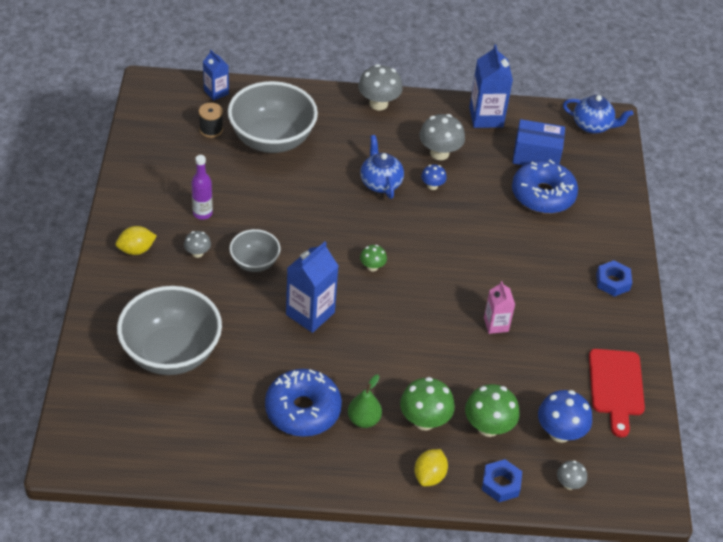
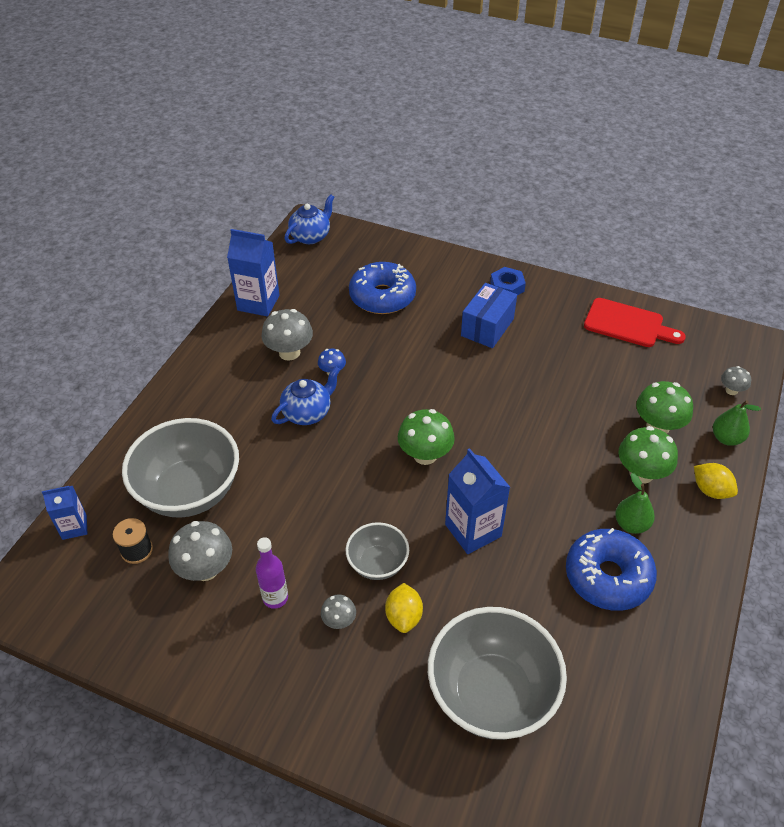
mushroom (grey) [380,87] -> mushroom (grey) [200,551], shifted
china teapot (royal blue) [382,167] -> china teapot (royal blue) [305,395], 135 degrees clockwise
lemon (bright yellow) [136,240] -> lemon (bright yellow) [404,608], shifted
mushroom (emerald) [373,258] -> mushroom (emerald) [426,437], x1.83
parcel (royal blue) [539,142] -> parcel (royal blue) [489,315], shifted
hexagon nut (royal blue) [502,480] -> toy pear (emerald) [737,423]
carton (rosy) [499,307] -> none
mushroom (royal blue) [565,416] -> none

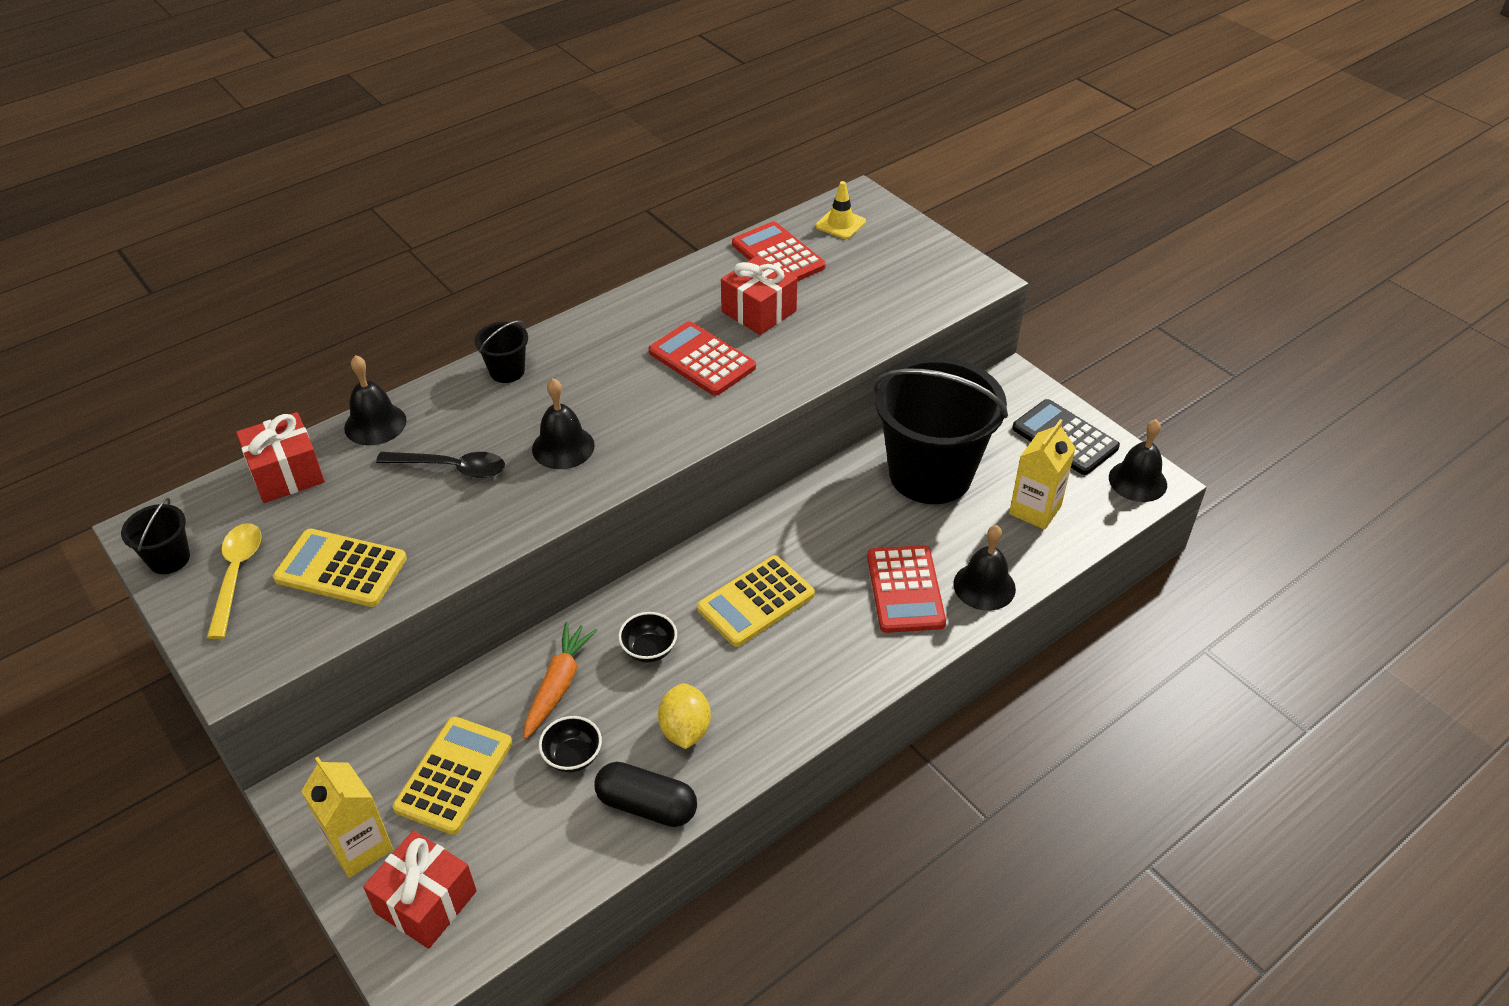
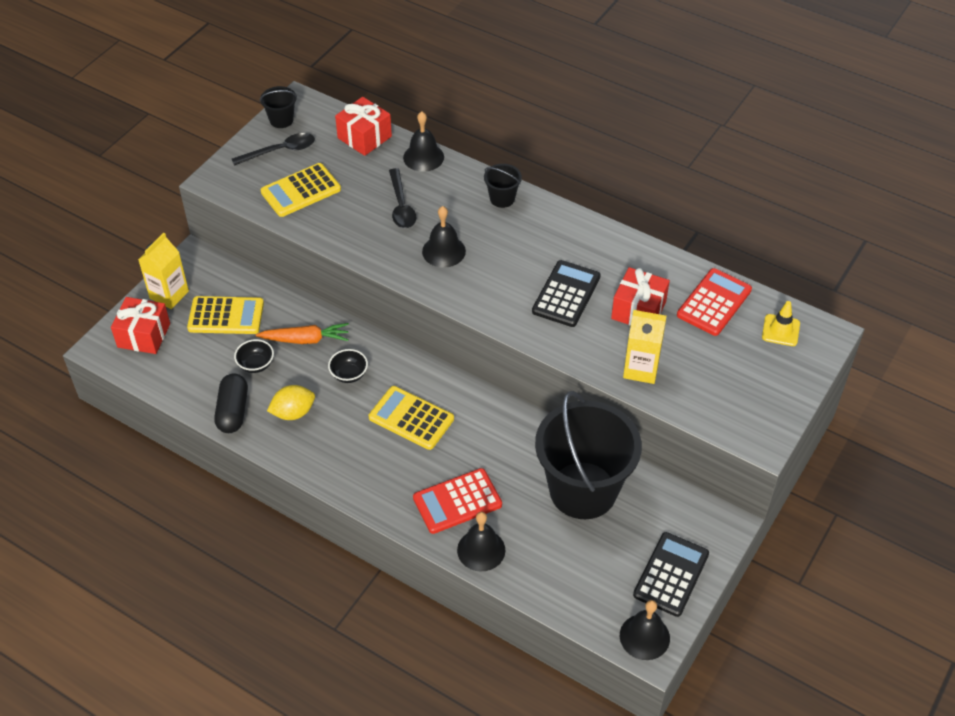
teaspoon (bright yellow) [234,581] -> teaspoon (ebony) [273,149]
pocket calculator (bright yellow) [340,568] -> pocket calculator (bright yellow) [301,190], 120 degrees counterclockwise
pocket calculator (crimson) [702,358] -> pocket calculator (ebony) [566,293]
carton (bright yellow) [1042,474] -> carton (bright yellow) [644,347], shifted

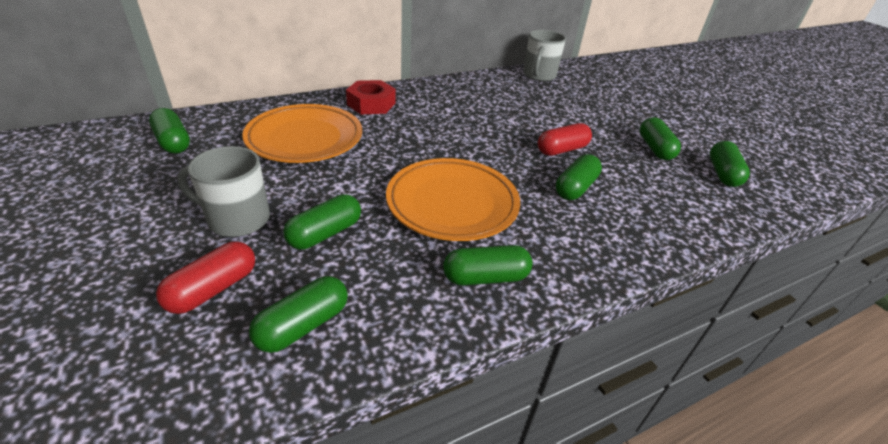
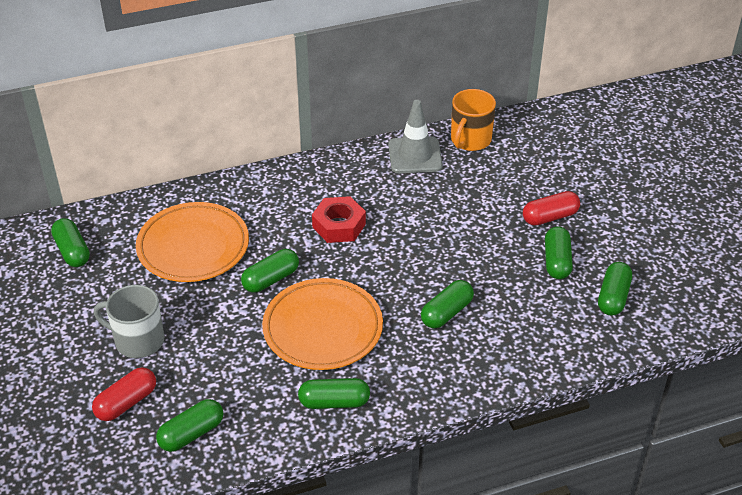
capsule (emerald) [322,222] -> capsule (emerald) [270,271], shifted
hexagon nut (crimson) [371,97] -> hexagon nut (crimson) [339,219], shifted
none -> safety cone (grey) [415,136]
mug (grey) [544,55] -> mug (orange) [473,120]
capsule (crimson) [565,139] -> capsule (crimson) [551,208], shifted

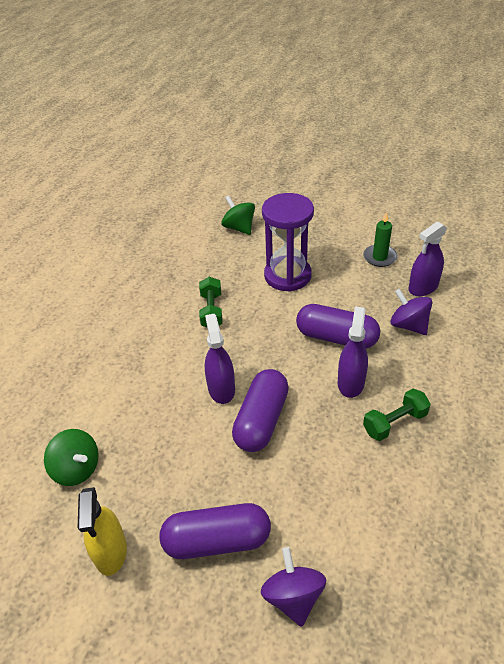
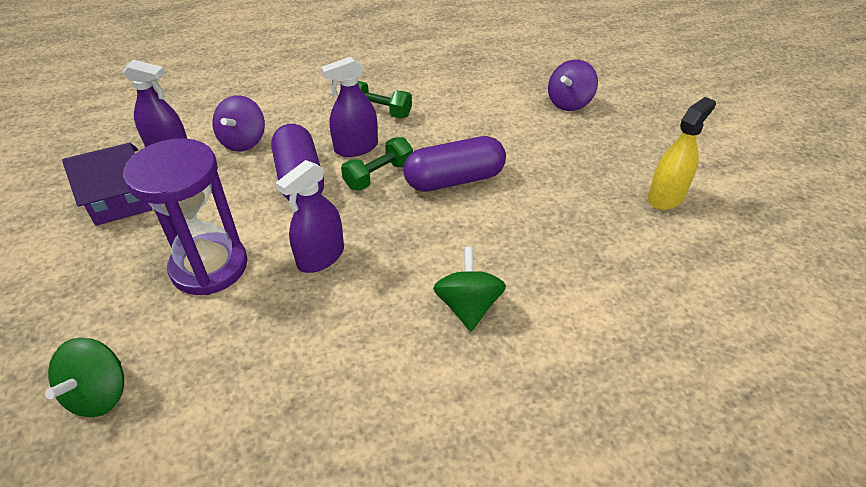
wax candle (emerald) [380,239] -> cottage (royal purple) [107,184]
spray cleaner (royal purple) [220,359] -> spray cleaner (royal purple) [310,216], shifted
dumbbell (emerald) [211,302] -> dumbbell (emerald) [377,164], shifted
whirligig (emerald) [71,457] -> whirligig (emerald) [469,289], shifted
capsule (royal purple) [215,531] -> none

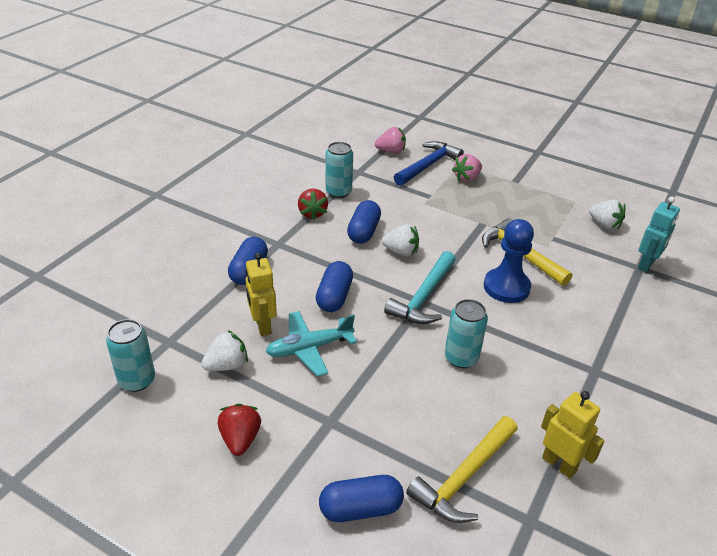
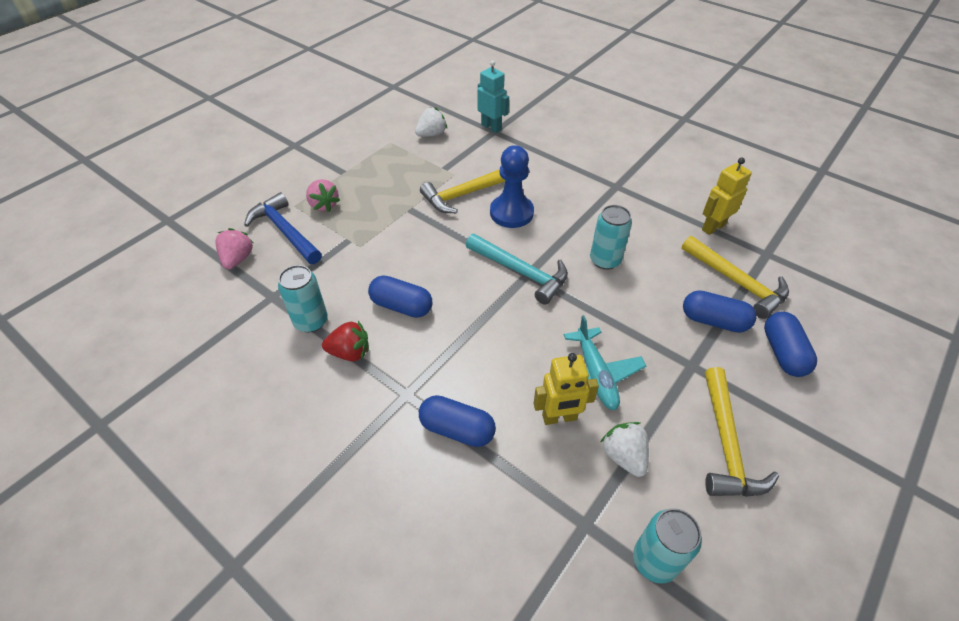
capsule (royal blue) [334,286] -> capsule (royal blue) [719,311], shifted
strawberry (crimson) [239,430] -> hammer (bright yellow) [742,432]
strawberry (snow-white) [400,240] -> none

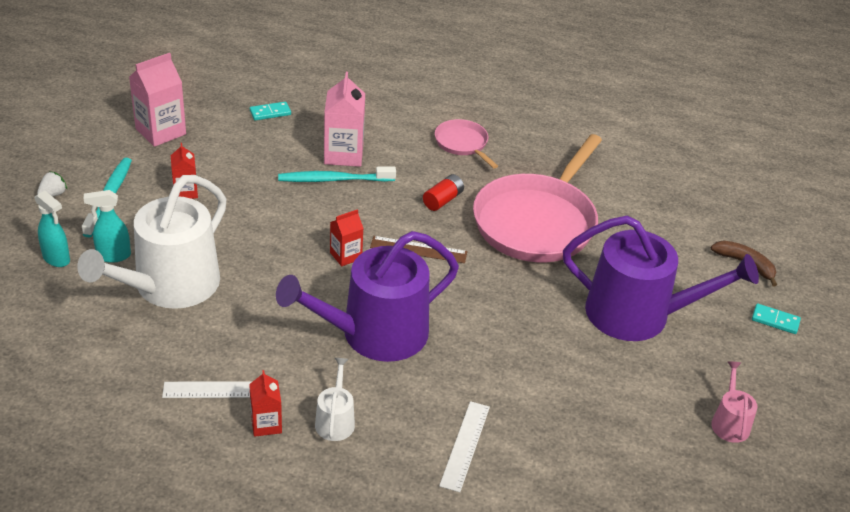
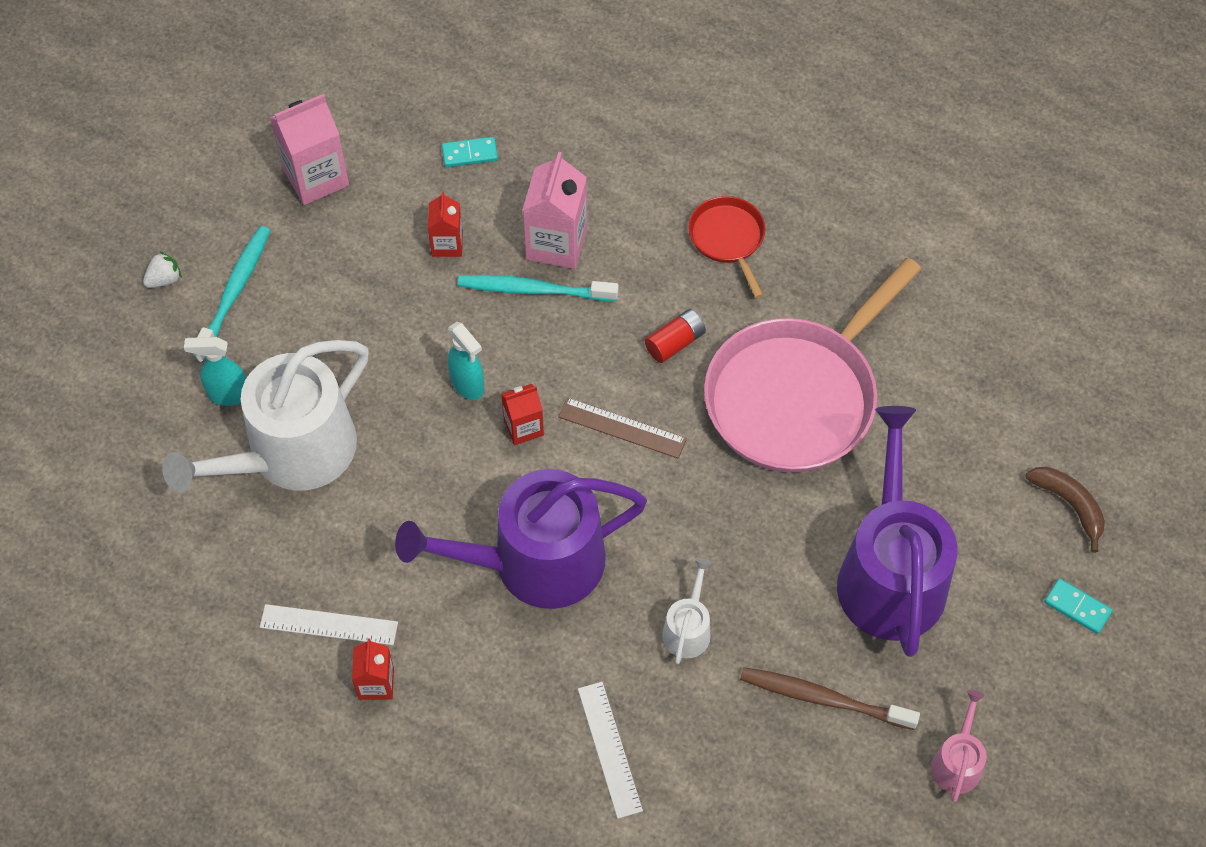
carton (crimson) [184,171] -> carton (crimson) [445,224], shifted
spray cleaner (aqua) [52,229] -> spray cleaner (aqua) [466,361], shifted
ruler (snow-white) [464,446] -> ruler (snow-white) [610,750], 45 degrees counterclockwise
watering can (snow-white) [335,399] -> watering can (snow-white) [687,611], shifted
frying pan (rosy) [466,144] -> frying pan (crimson) [727,247]
none -> dental brush (russet) [830,698]
watering can (royal purple) [661,278] -> watering can (royal purple) [897,531], 120 degrees counterclockwise

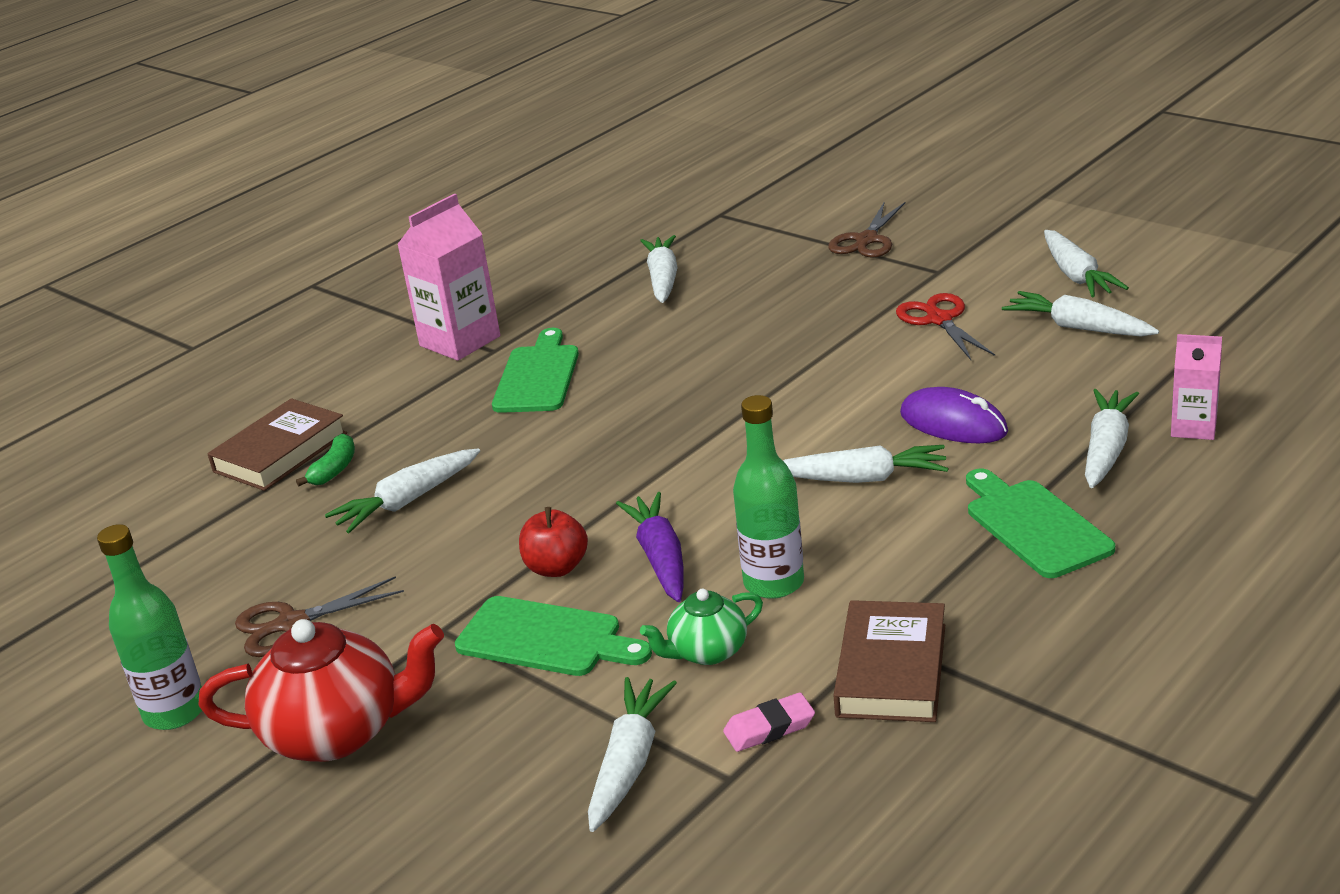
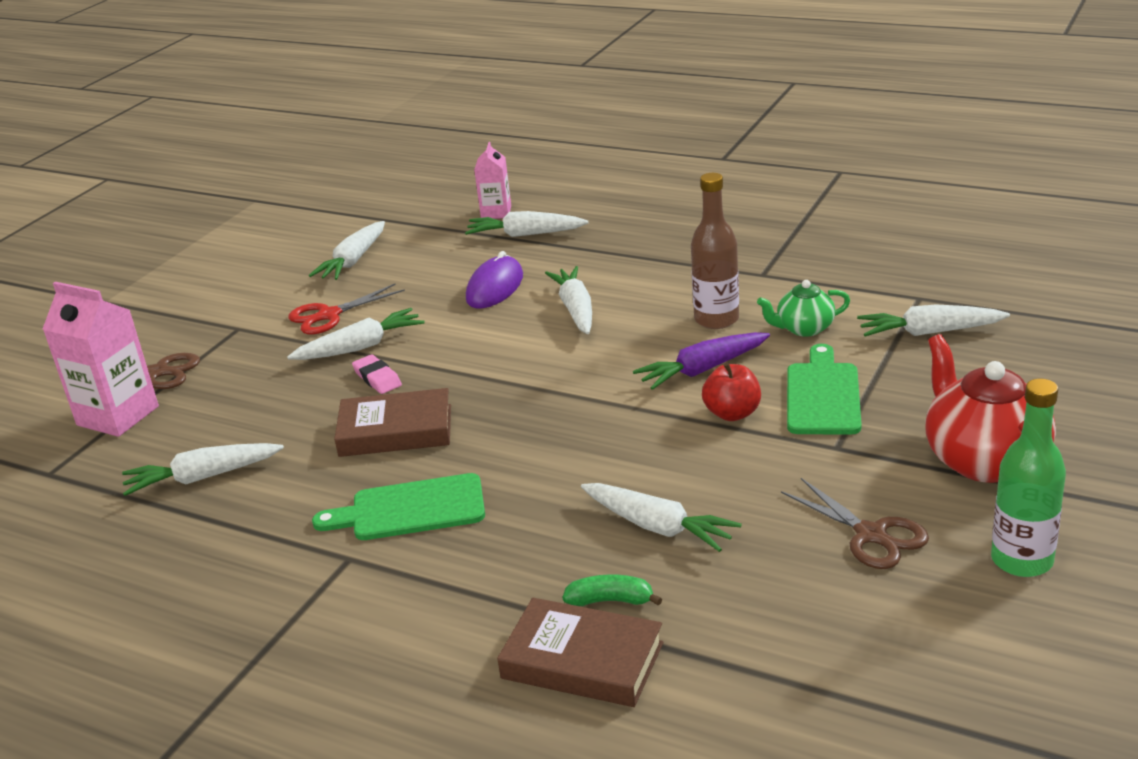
carton (rosy) [448,277] -> carton (rosy) [101,359], shifted
carrot (snow-white) [1086,263] -> carrot (snow-white) [355,334], shifted
hardback (russet) [889,661] -> hardback (russet) [392,422], shifted
pencil eraser (rosy) [769,722] -> pencil eraser (rosy) [377,374], shifted
flask (emerald) [768,497] -> flask (russet) [715,251]
china teapot (emerald) [701,626] -> china teapot (emerald) [803,308], 120 degrees clockwise
bread board (emerald) [1040,523] -> none

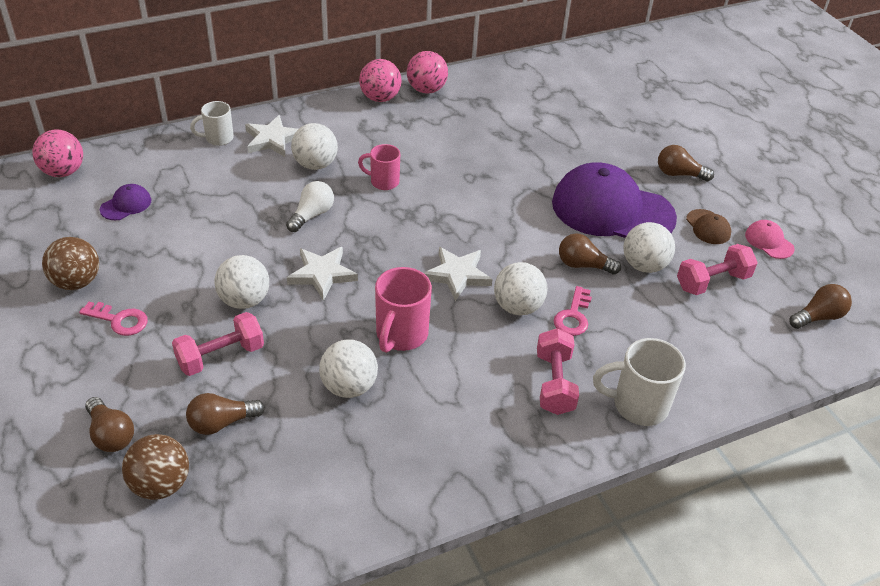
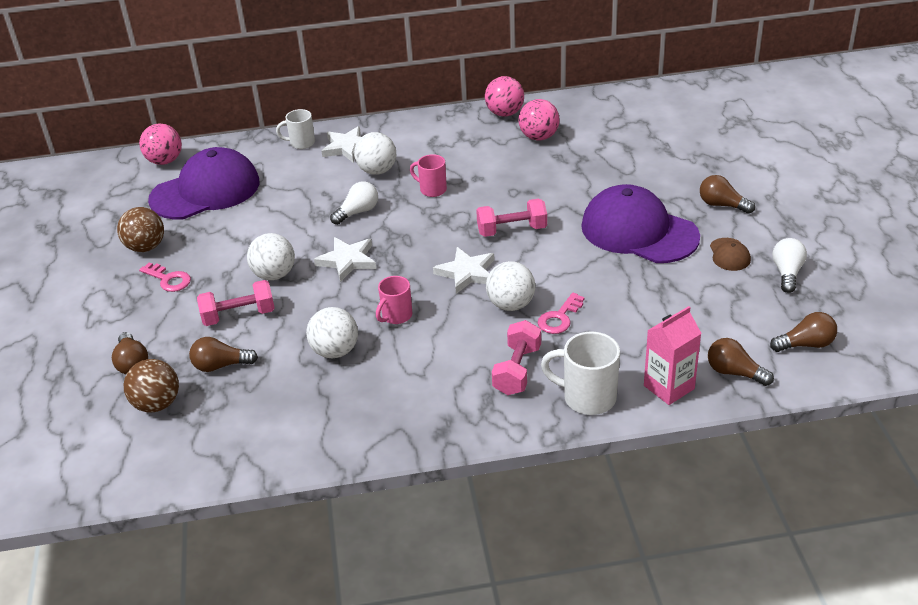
peaked cap (royal purple) [125,202] -> peaked cap (royal purple) [204,183], x2.45
mug (rosy) [403,310] -> mug (rosy) [394,300], x0.64
dumbbell (rosy) [717,269] -> dumbbell (rosy) [511,218], shifted
sphere (rosy) [380,80] -> sphere (rosy) [539,120], shifted
none -> carton (rosy) [673,355]
lightbulb (russet) [590,254] -> lightbulb (russet) [741,362], shifted
peaked cap (rosy) [770,239] -> lightbulb (snow-white) [789,265]
sphere (snow-white) [649,247] -> none

